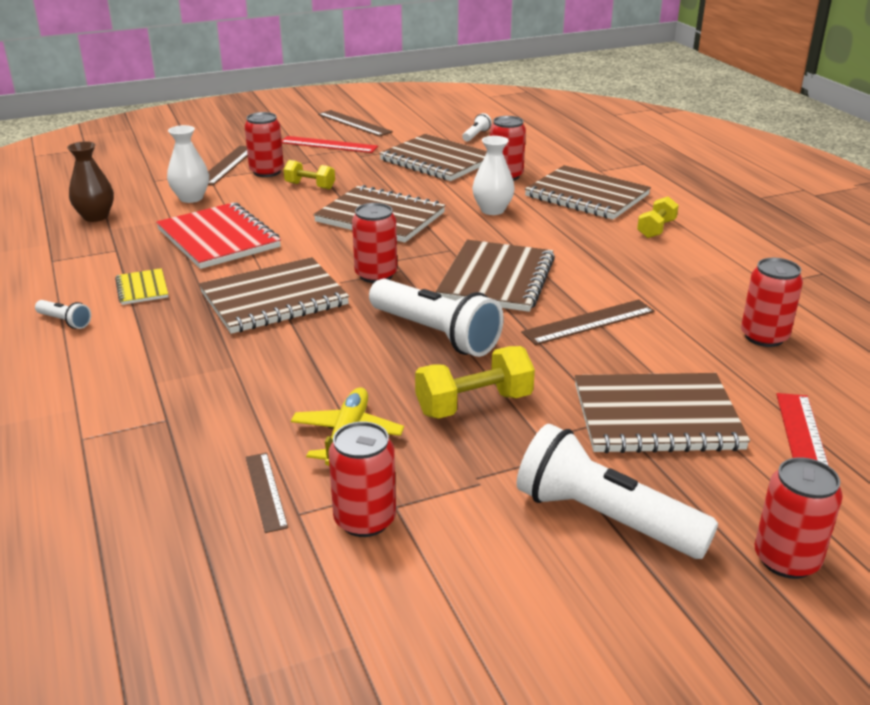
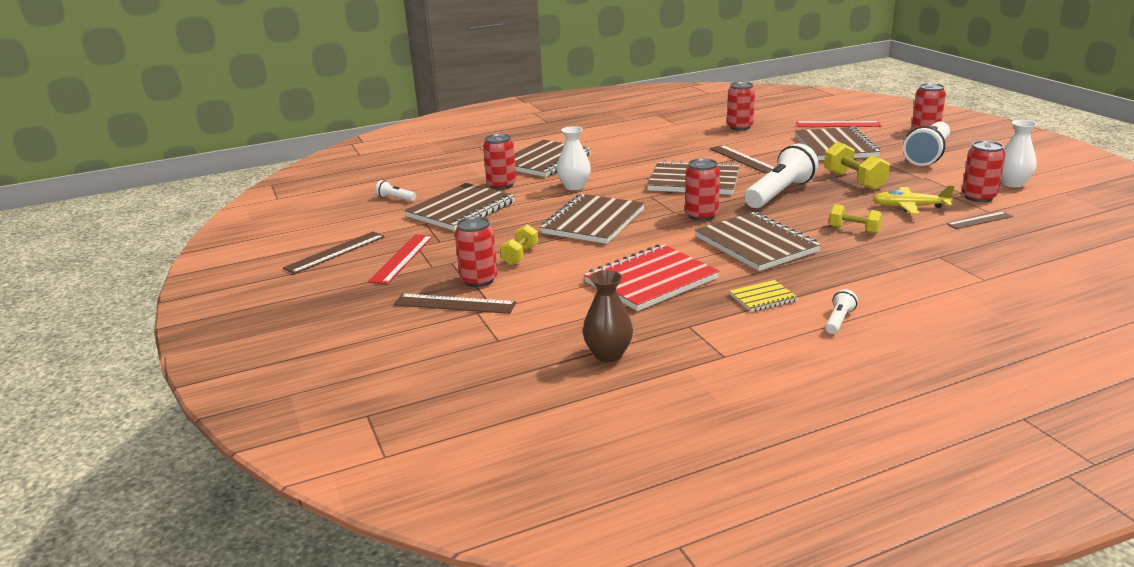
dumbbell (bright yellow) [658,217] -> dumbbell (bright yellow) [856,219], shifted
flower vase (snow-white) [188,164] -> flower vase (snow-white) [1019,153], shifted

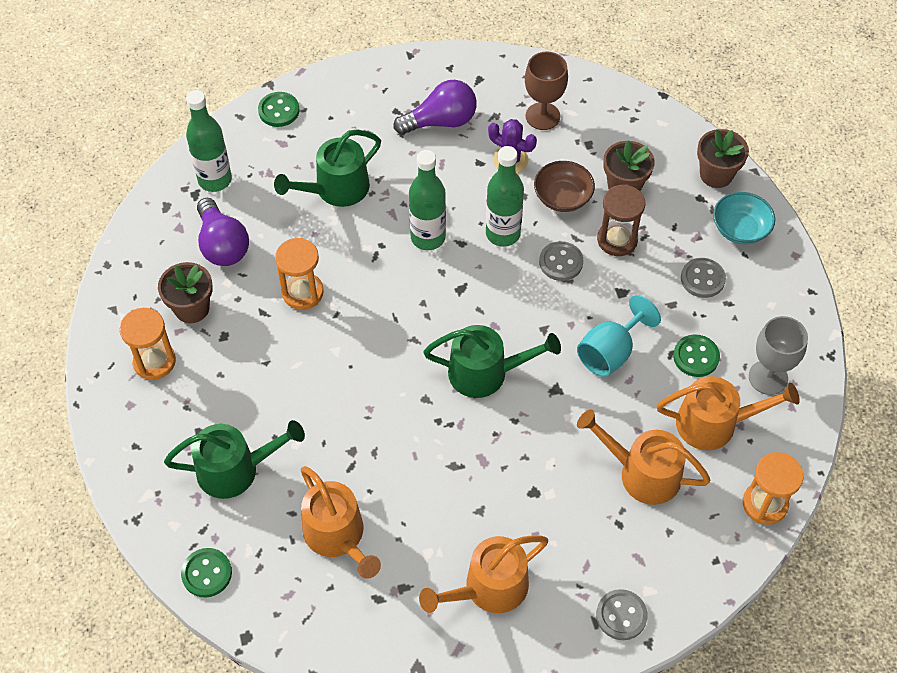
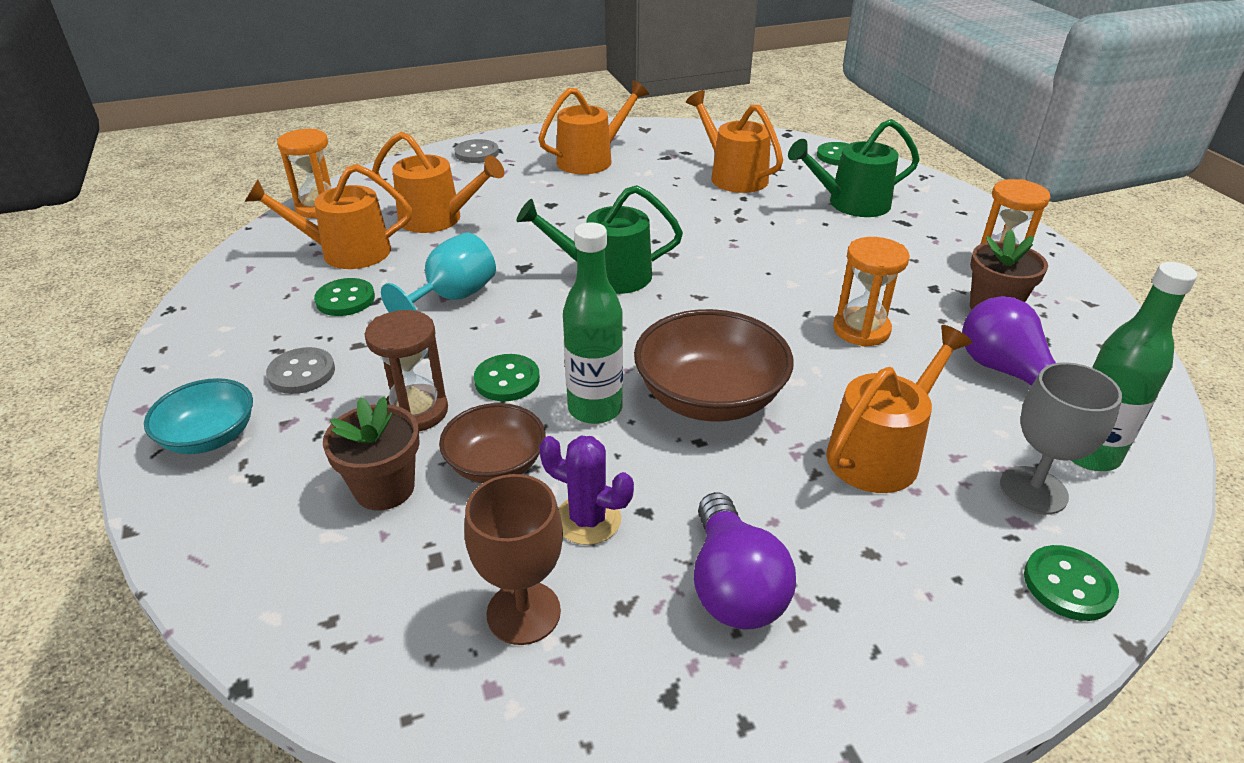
shirt button (grey) [561,261] -> shirt button (emerald) [507,377]
flask (emerald) [427,200] -> bowl (russet) [713,365]
lightbulb (royal purple) [435,107] -> lightbulb (royal purple) [745,560], 75 degrees counterclockwise
watering can (emerald) [327,168] -> watering can (orange) [899,409]
chalice (grey) [778,355] -> chalice (grey) [1061,438], shifted
flower pot (russet) [723,158] -> none

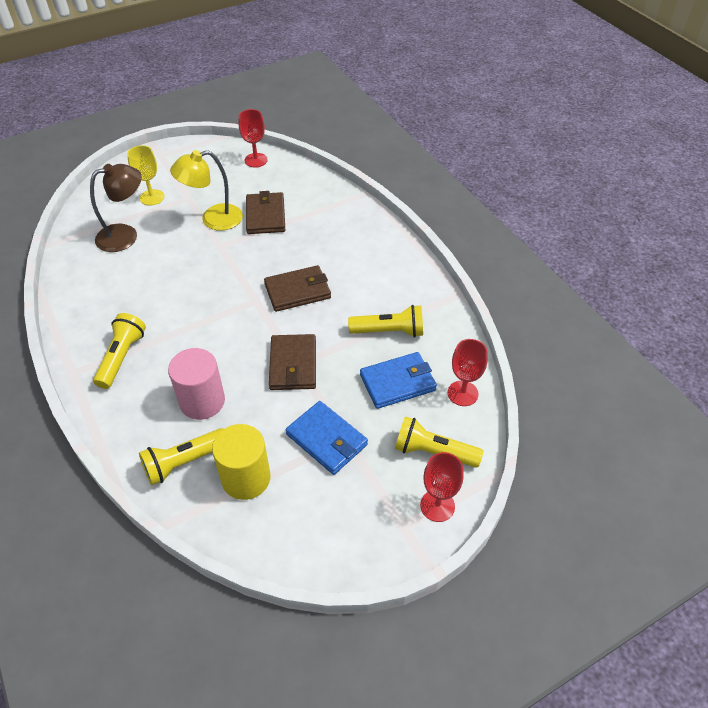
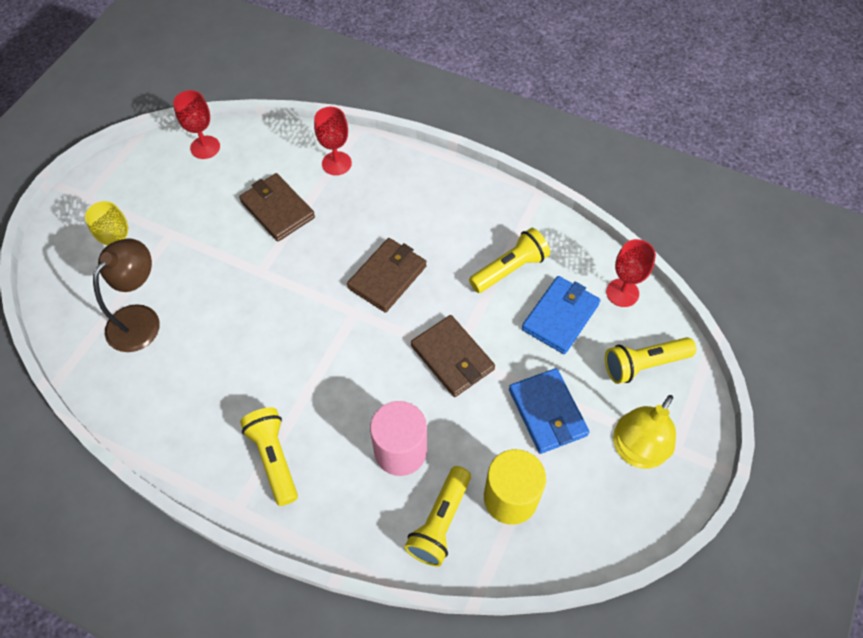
chalice (crimson) [442,487] -> chalice (crimson) [333,141], shifted
billfold (royal blue) [327,438] -> billfold (royal blue) [549,411], 60 degrees clockwise
reading lamp (bright yellow) [206,190] -> reading lamp (bright yellow) [644,432], shifted

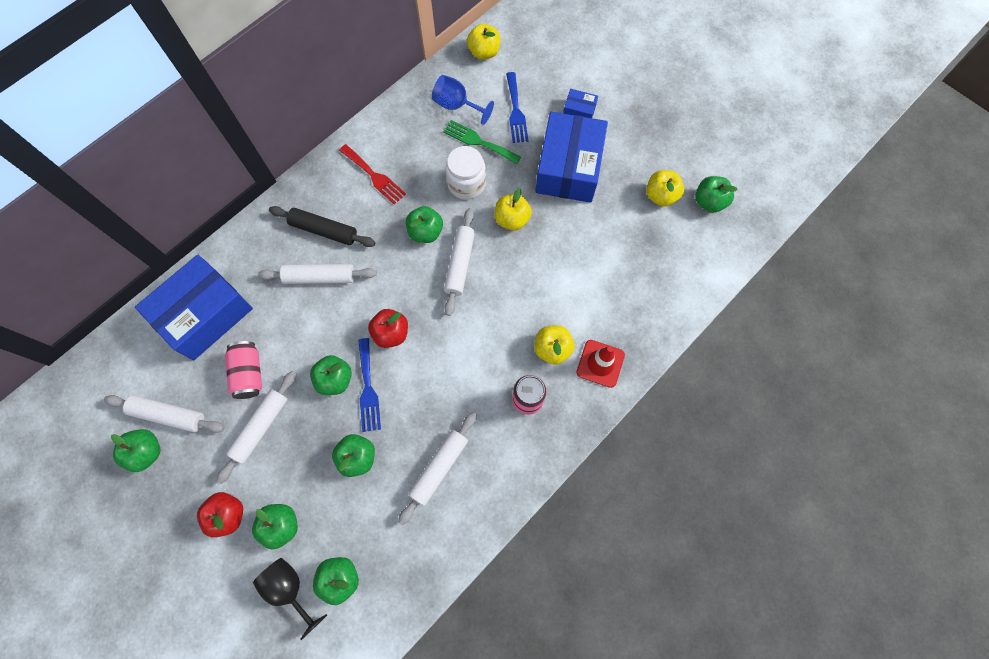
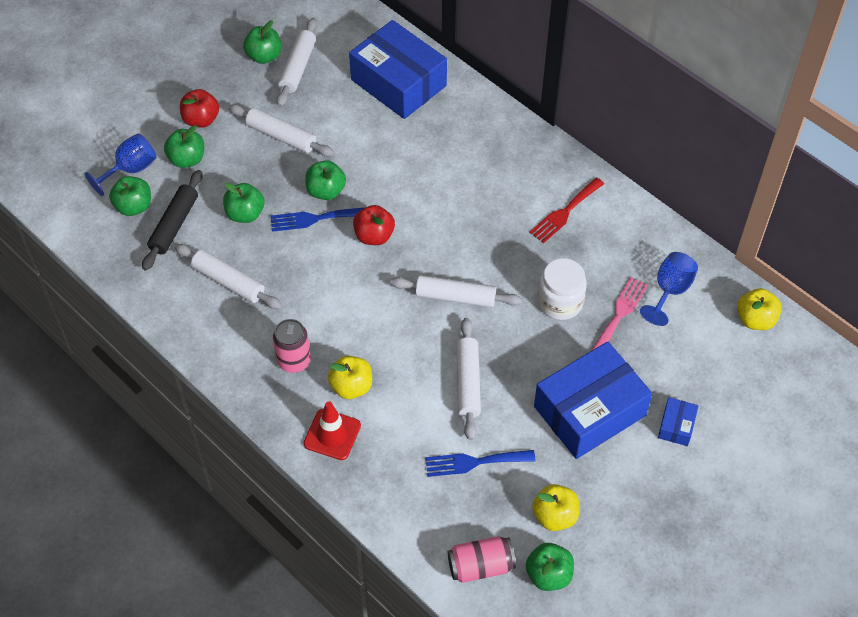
chalice (ebony) [290,599] -> chalice (royal blue) [121,164]
dough roller (ebony) [322,226] -> dough roller (ebony) [172,220], shifted
dinner fork (royal blue) [517,107] -> dinner fork (royal blue) [480,463], shifted
can (rosy) [243,370] -> can (rosy) [482,559], shifted
dough roller (snow-white) [317,274] -> dough roller (snow-white) [468,379], shifted
parcel (royal blue) [571,157] -> parcel (royal blue) [593,400], 45 degrees counterclockwise
dinner fork (emerald) [482,142] -> dinner fork (rosy) [619,314]
toy apple (emerald) [424,224] -> none
toy apple (bright yellow) [513,209] -> none

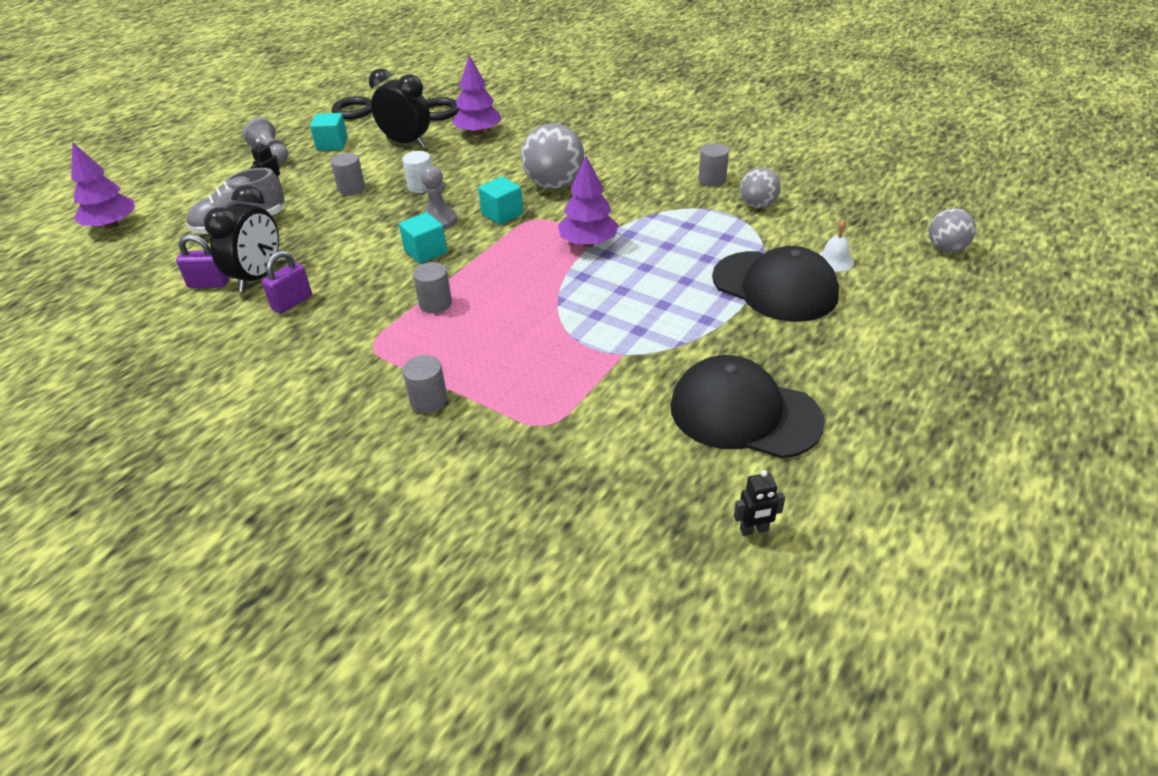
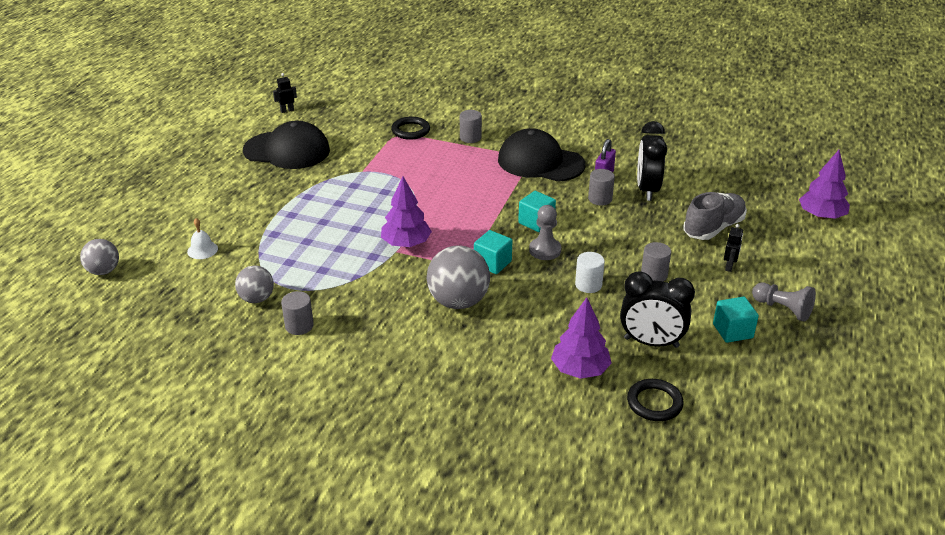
ring (ebony) [352,107] -> ring (ebony) [410,128], shifted
peaked cap (ebony) [775,284] -> peaked cap (ebony) [542,155], shifted
solid cylinder (grey) [432,287] -> solid cylinder (grey) [601,187], shifted
lock (royal purple) [203,261] -> none

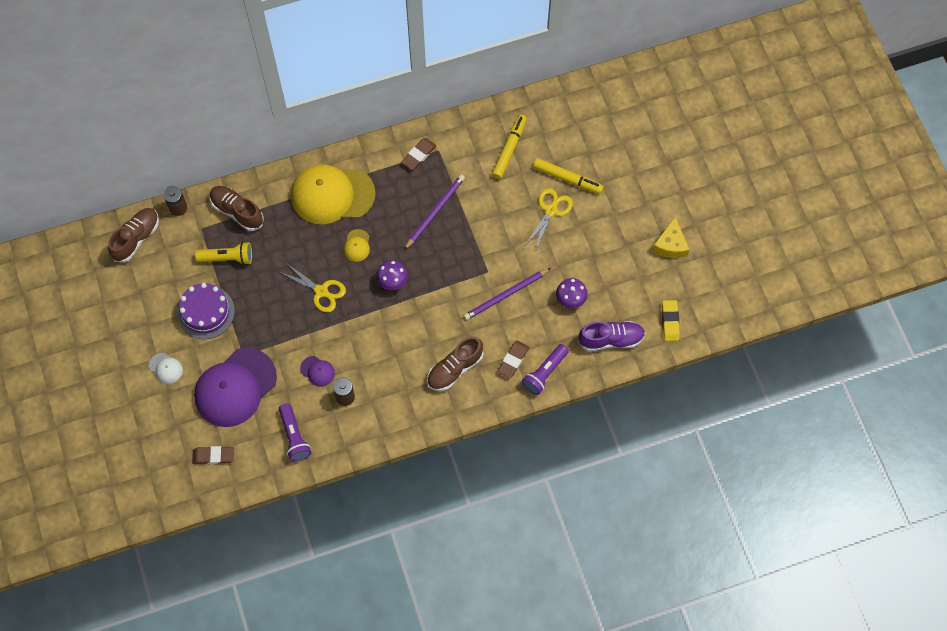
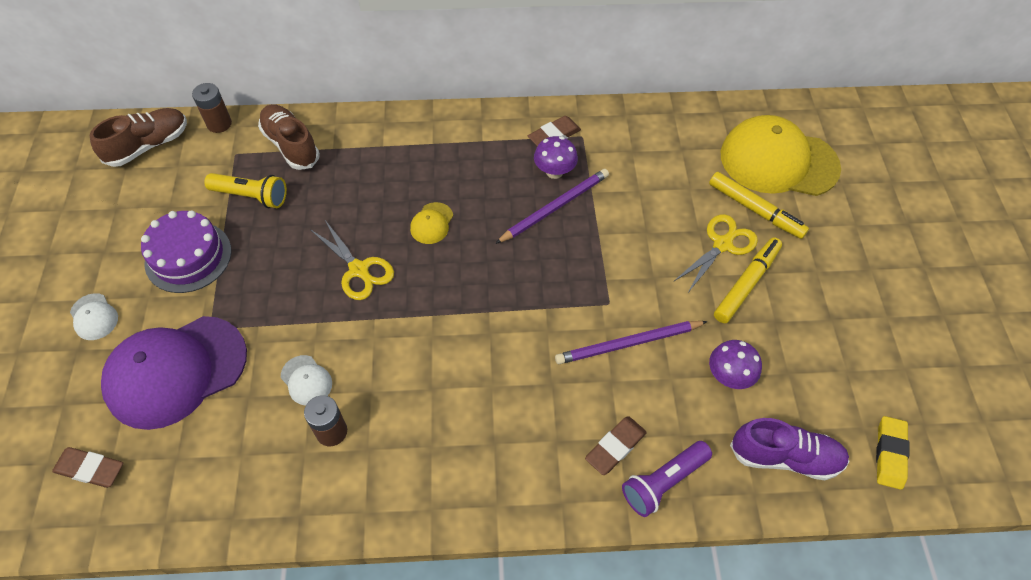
peaked cap (royal purple) [317,371] -> peaked cap (snow-white) [306,380]
mushroom (royal purple) [392,275] -> mushroom (royal purple) [556,157], shifted
marker (bright yellow) [509,146] -> marker (bright yellow) [748,280], shifted
peaked cap (bright yellow) [333,194] -> peaked cap (bright yellow) [781,155], shifted
pocket torch (royal purple) [295,432] -> none
sneaker (russet) [455,364] -> none
cheese wedge (bright yellow) [671,237] -> none

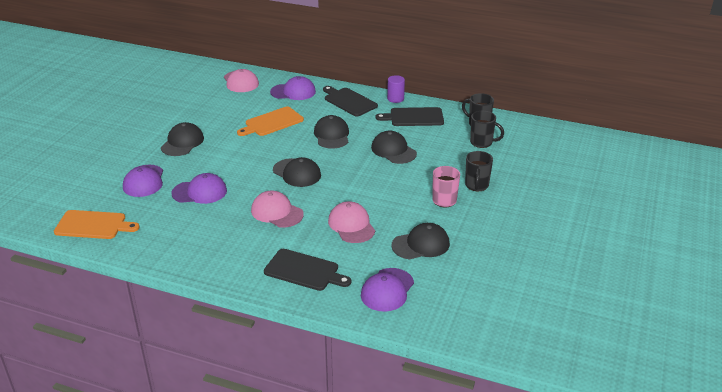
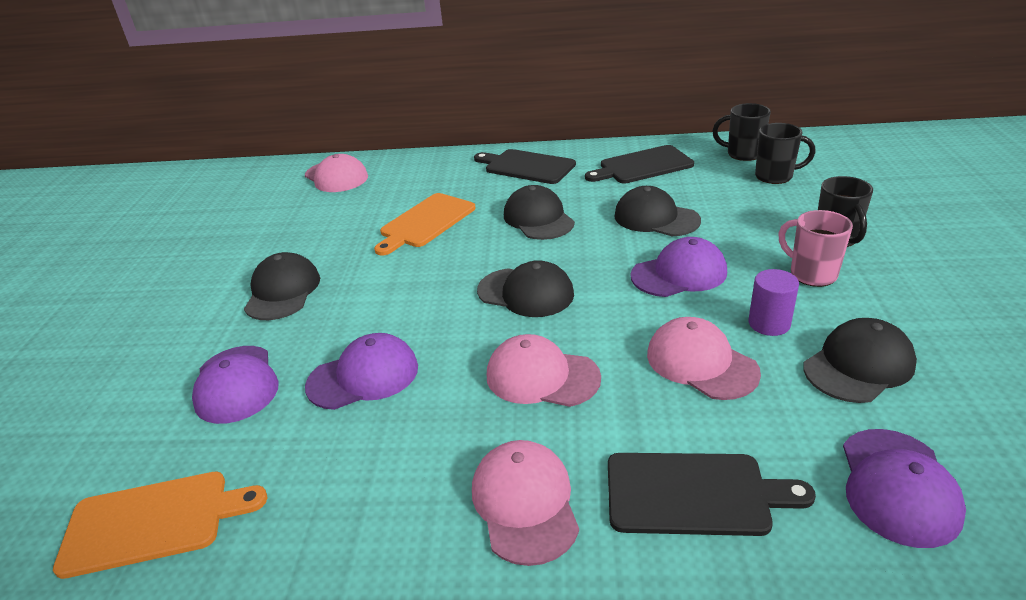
none -> peaked cap (rosy) [525,503]
peaked cap (royal purple) [293,88] -> peaked cap (royal purple) [679,267], shifted
solid cylinder (royal purple) [396,89] -> solid cylinder (royal purple) [773,302], shifted

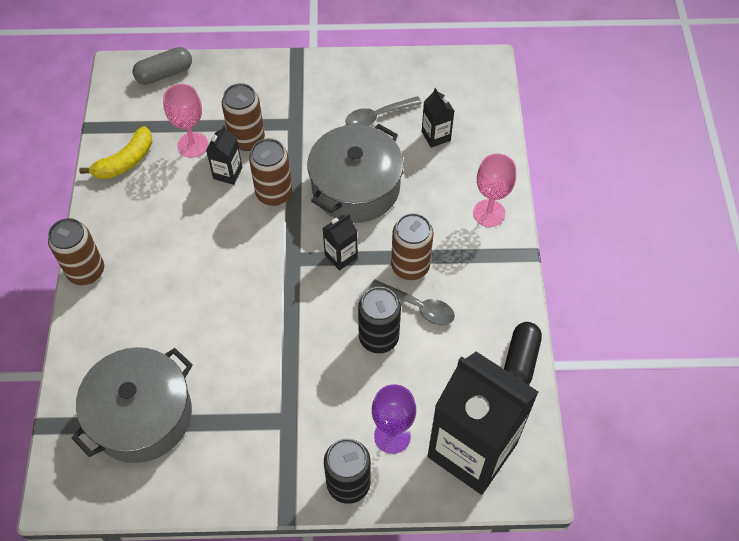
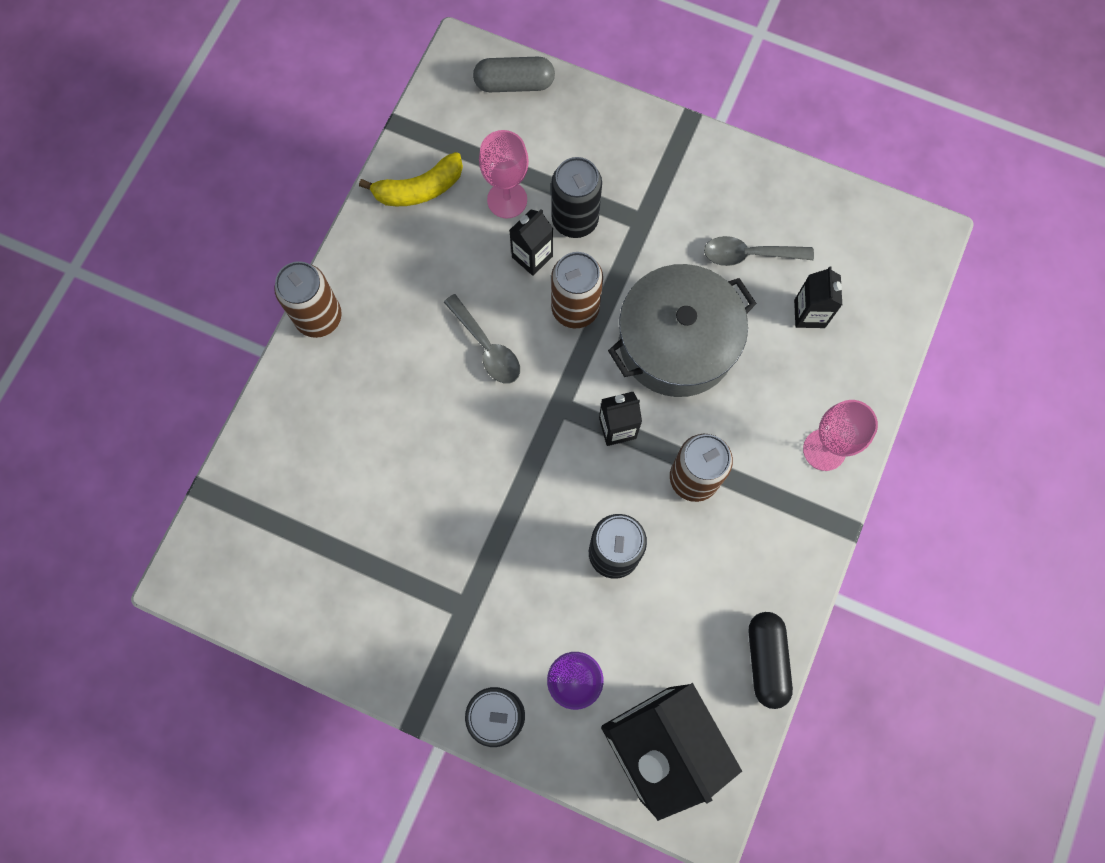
teaspoon (grey) [412,302] -> teaspoon (grey) [482,339], shifted
can (russet) [243,117] -> can (ebony) [576,197]
capsule (ebony) [523,353] -> capsule (ebony) [771,660], 45 degrees counterclockwise
pot (grey) [132,405] -> none

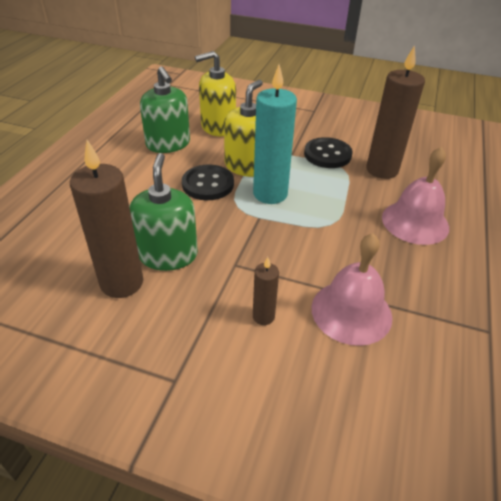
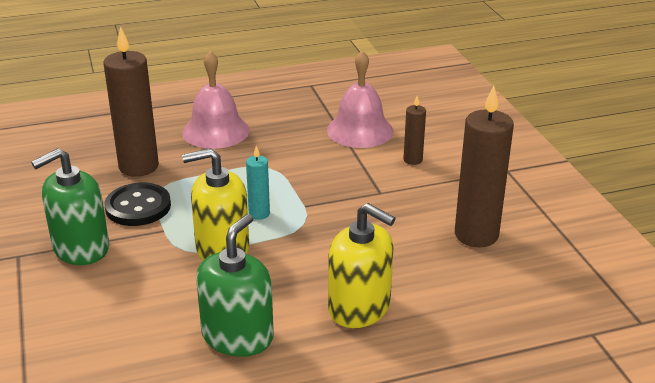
soap pump (emerald) [164,212] -> soap pump (emerald) [70,206], shifted
wax candle (aqua) [275,134] -> wax candle (aqua) [258,183], x0.49
soap pump (bright yellow) [215,94] -> soap pump (bright yellow) [362,265], shifted
shirt button (ebony) [208,182] -> none

